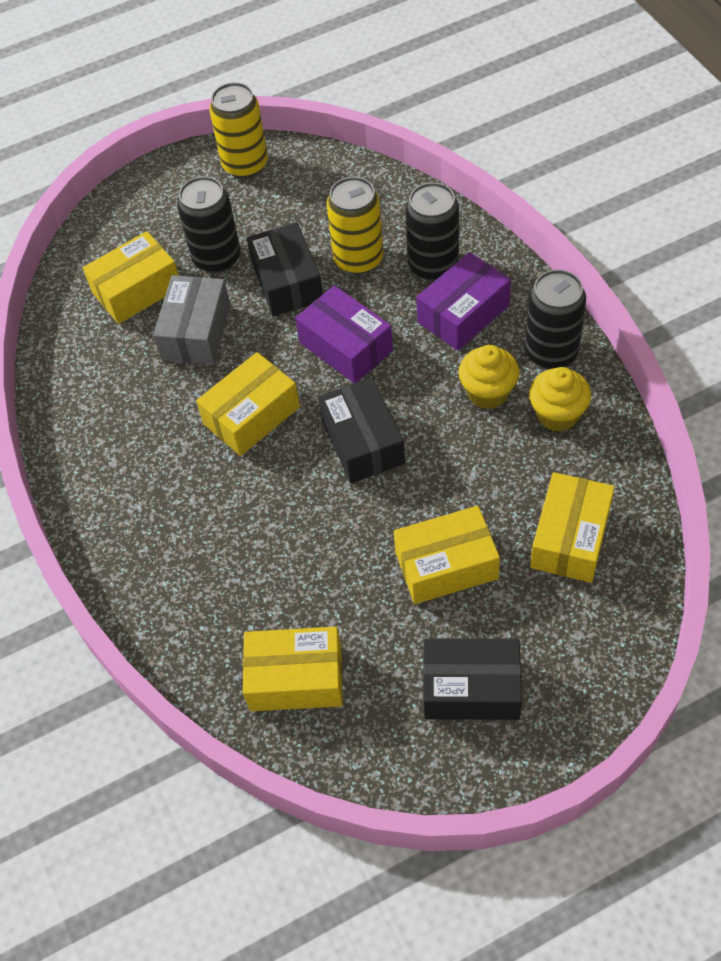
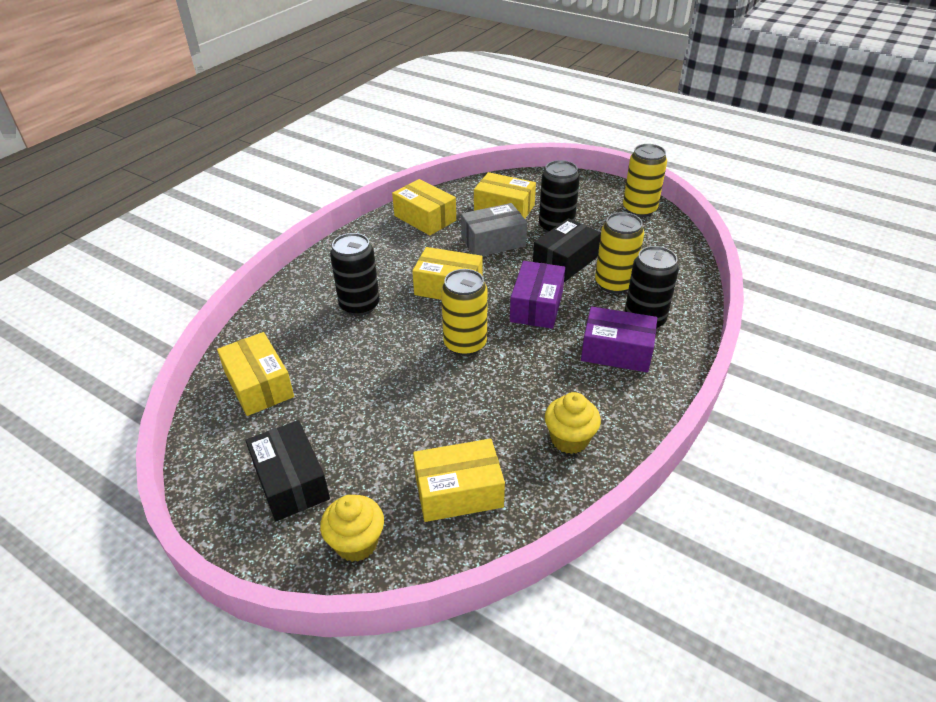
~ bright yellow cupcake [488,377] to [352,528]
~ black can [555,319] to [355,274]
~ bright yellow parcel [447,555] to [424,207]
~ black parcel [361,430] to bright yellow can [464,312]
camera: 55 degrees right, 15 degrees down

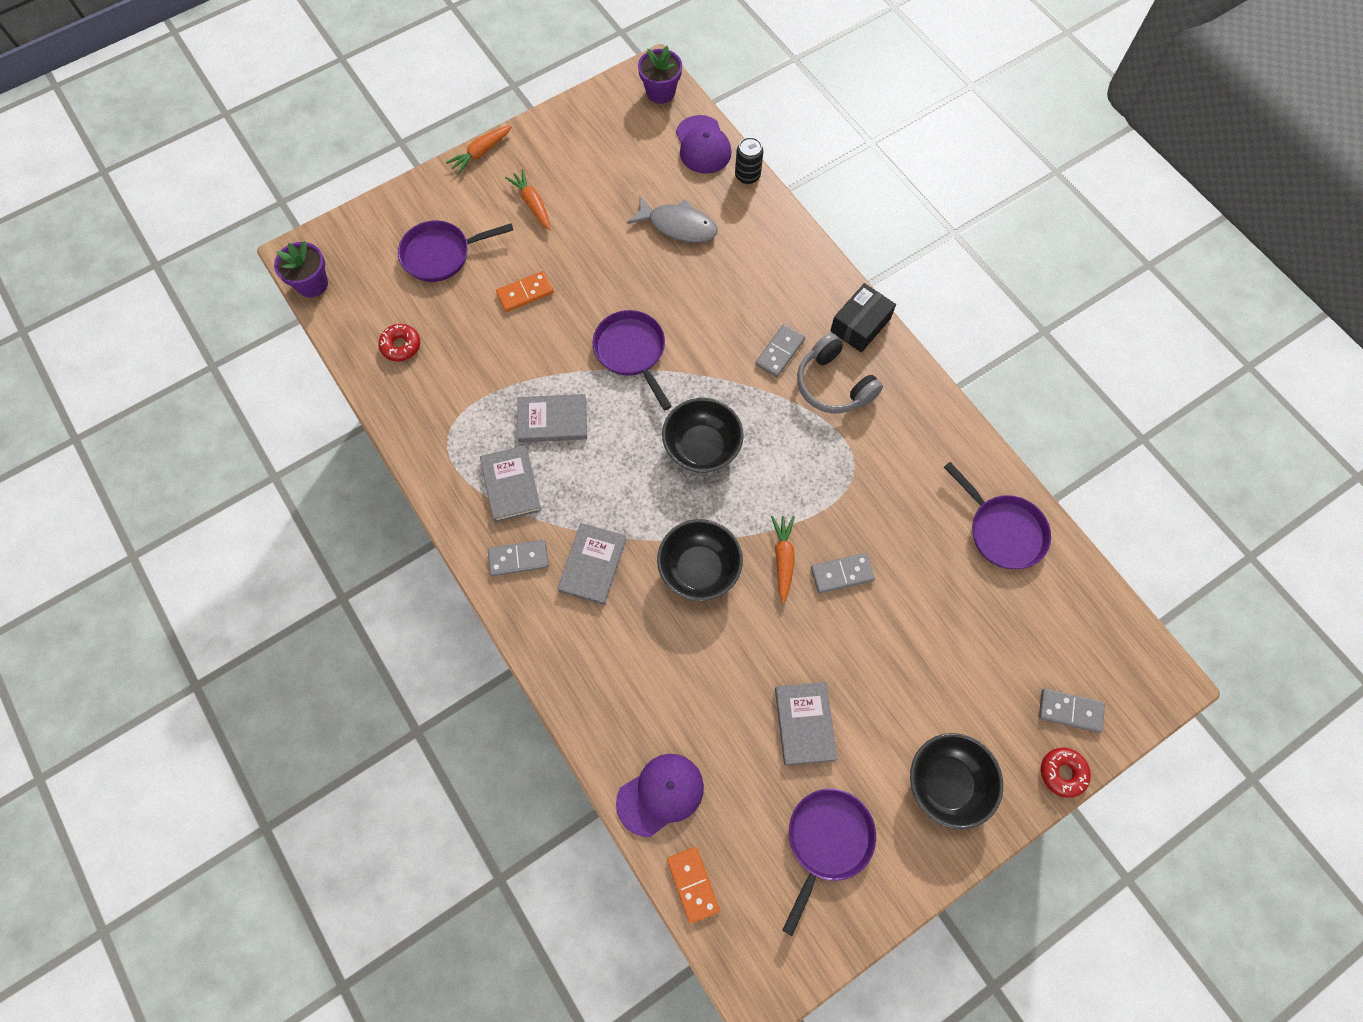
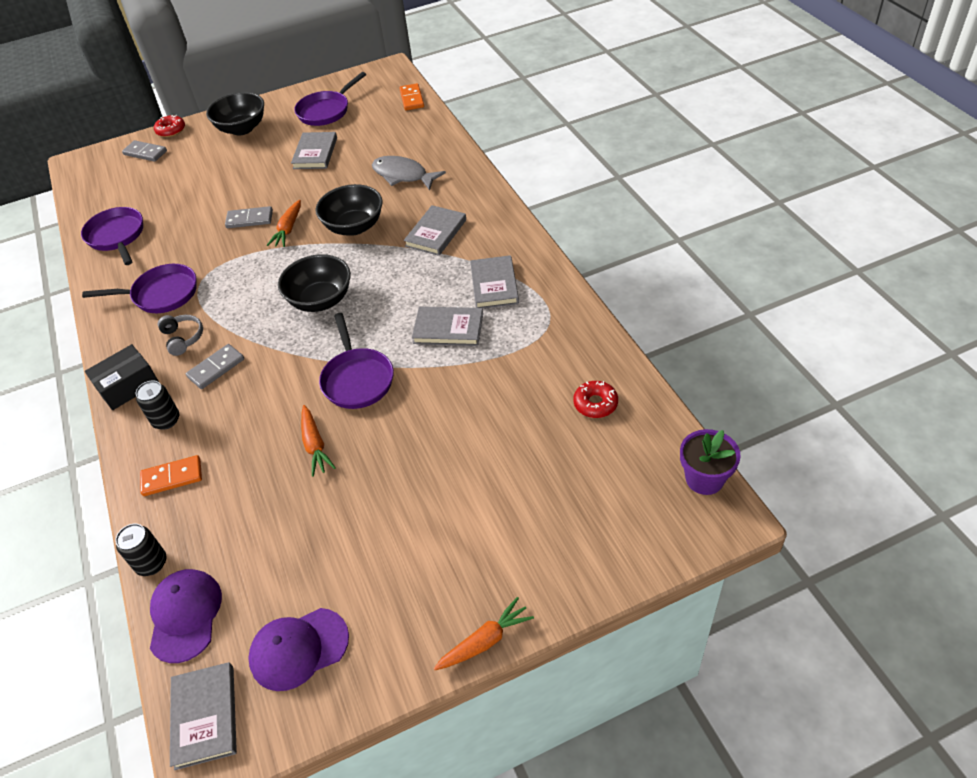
~ royal purple pan [456,251] to [139,288]
+ black can [157,405]
~ bright orange domino piece [524,291] to [171,475]
~ grey headphones [840,373] = [180,335] x0.62
~ royal purple flower pot [660,75] to grey hardback [203,716]
~ royal purple peaked cap [660,795] to [298,649]
~ bright orange toy carrot [527,199] to [318,441]
~ grey fish figure [672,219] to [409,173]
- grey domino piece [518,558]
camera: 165 degrees left, 20 degrees down

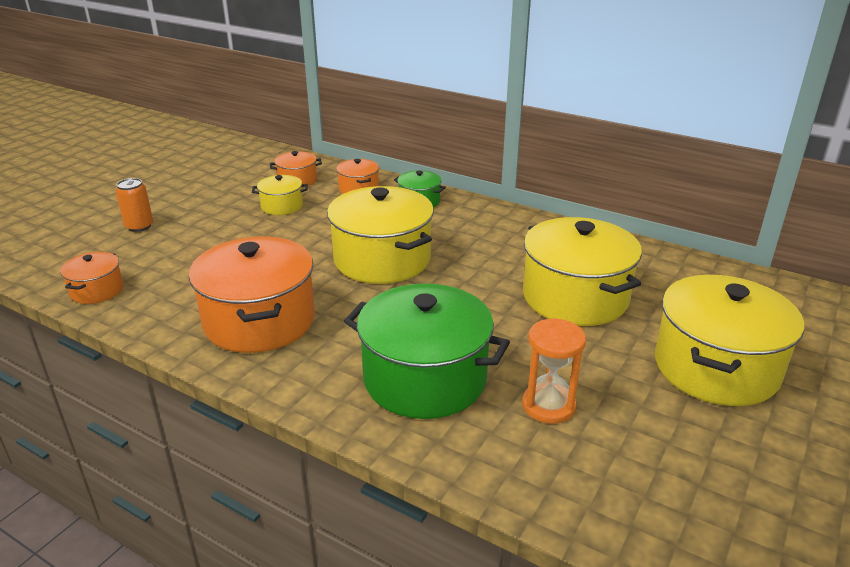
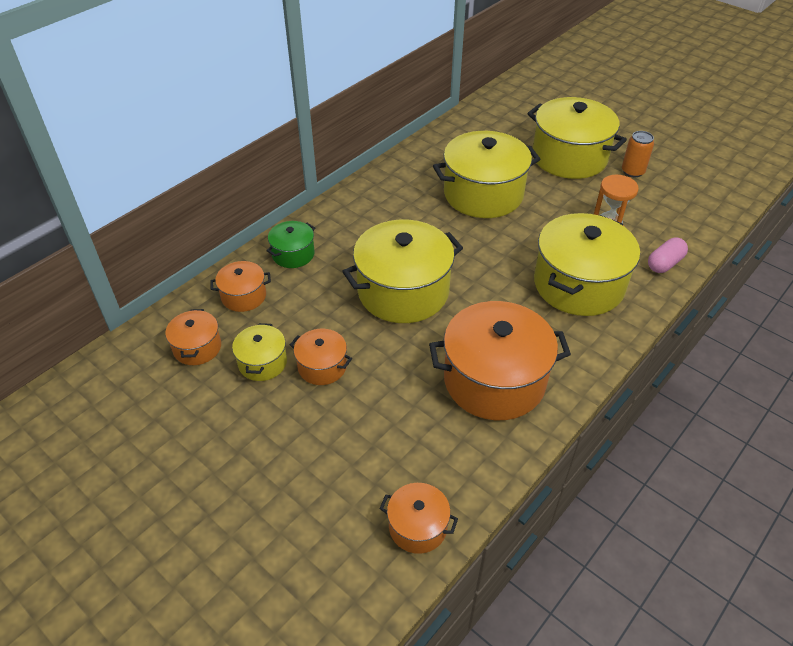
+ bright orange cooking pot [321,357]
~ emerald cooking pot [427,351] to bright yellow cooking pot [587,264]
~ bright orange can [134,205] to [638,154]
+ pink pill [668,255]
camera: 80 degrees left, 15 degrees up

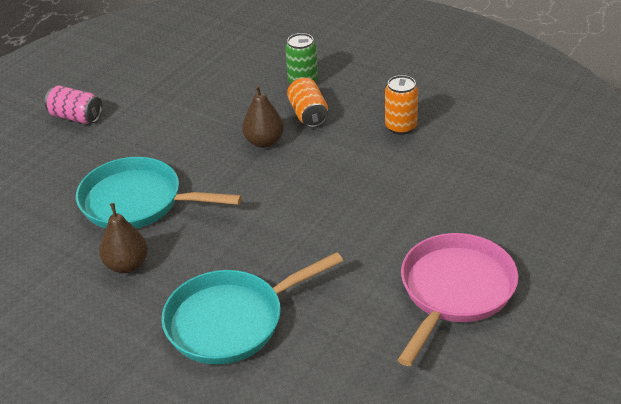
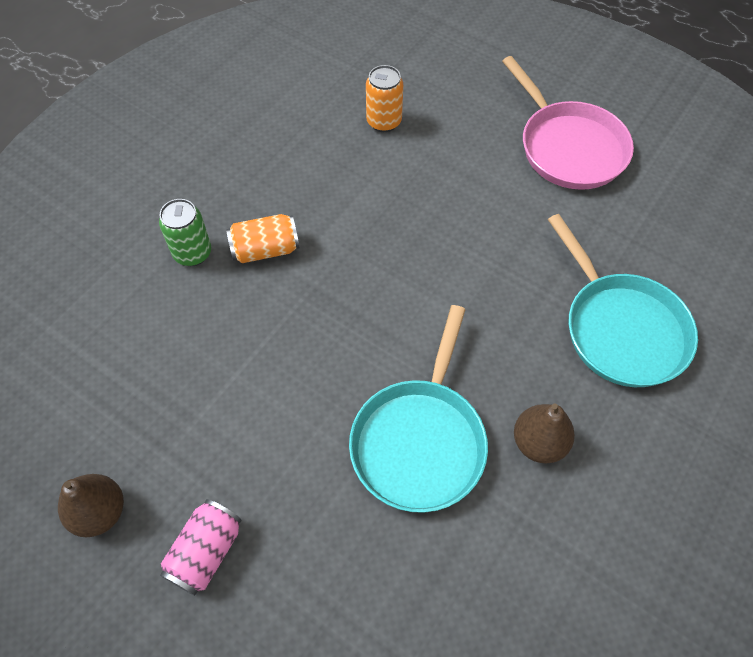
~ russet pear [263,116] to [91,506]
~ bright orange can [401,105] to [384,98]
~ pink pan [458,299] = [568,123] 150 degrees counterclockwise
camera: 90 degrees left, 20 degrees up

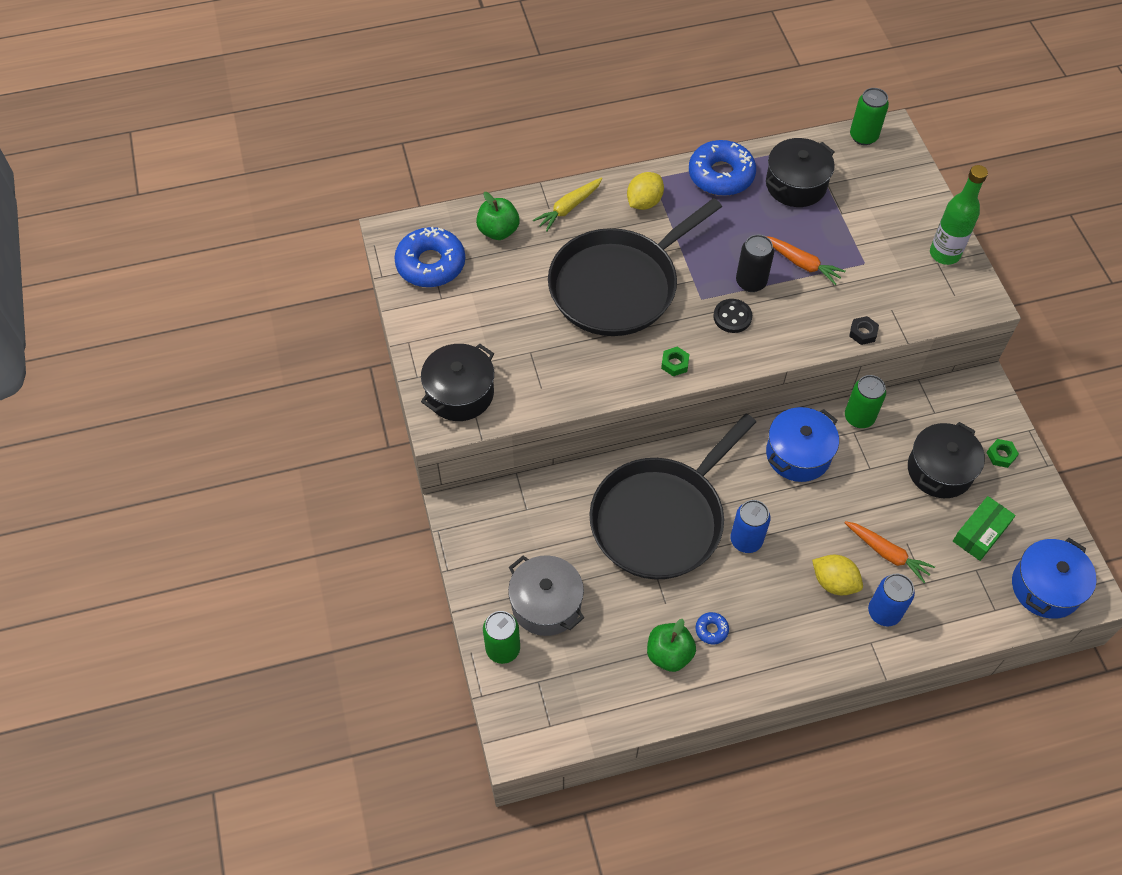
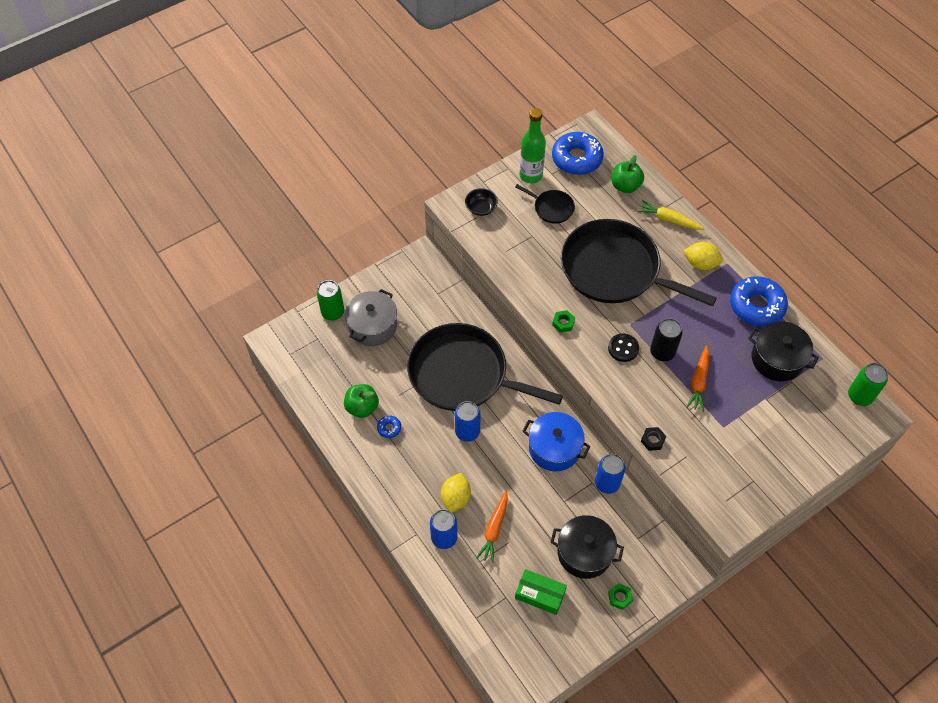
~ black cooking pot [457,382] to black serving bowl [481,202]
+ black pan [545,204]
~ emerald flask [959,215] to [533,145]
~ emerald can [865,401] to blue can [610,474]
- blue cooking pot [1054,578]
camera: 70 degrees right, 0 degrees up

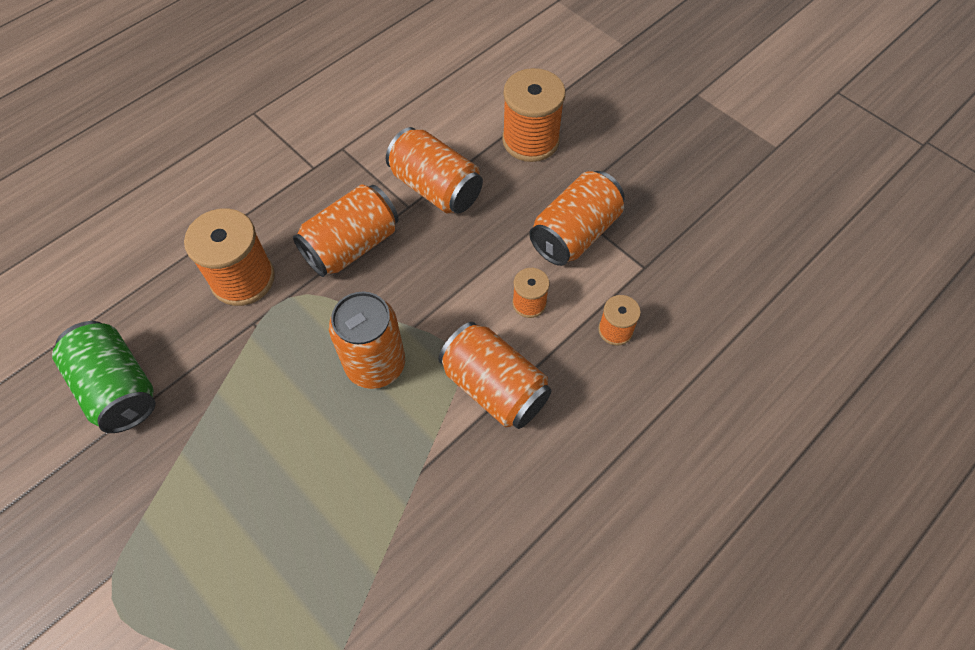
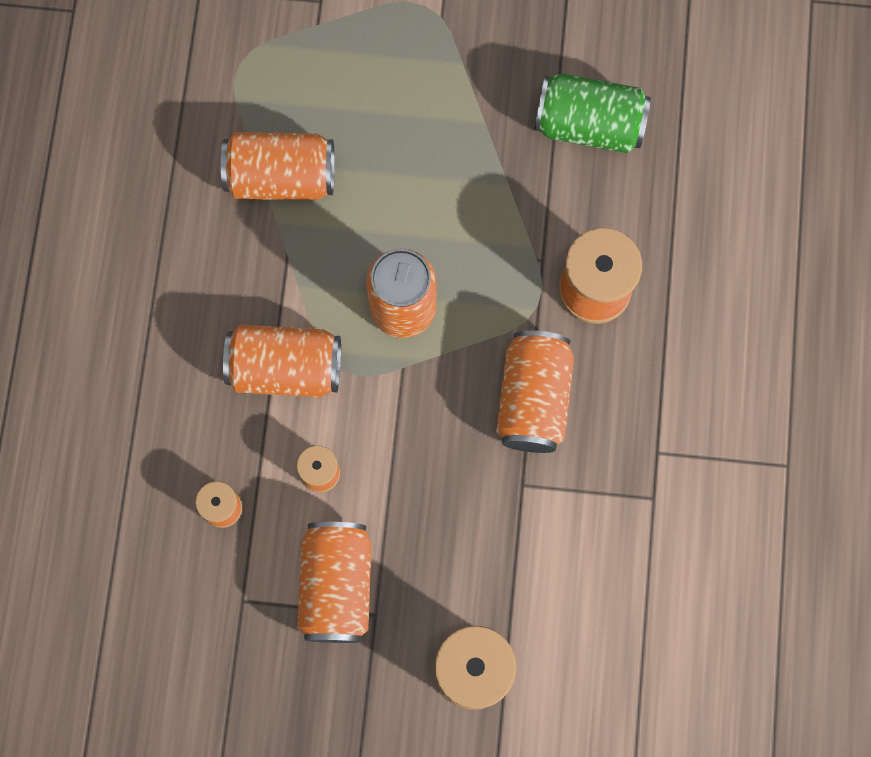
~ bright orange can [434,170] to [278,166]
camera: 140 degrees right, 15 degrees up

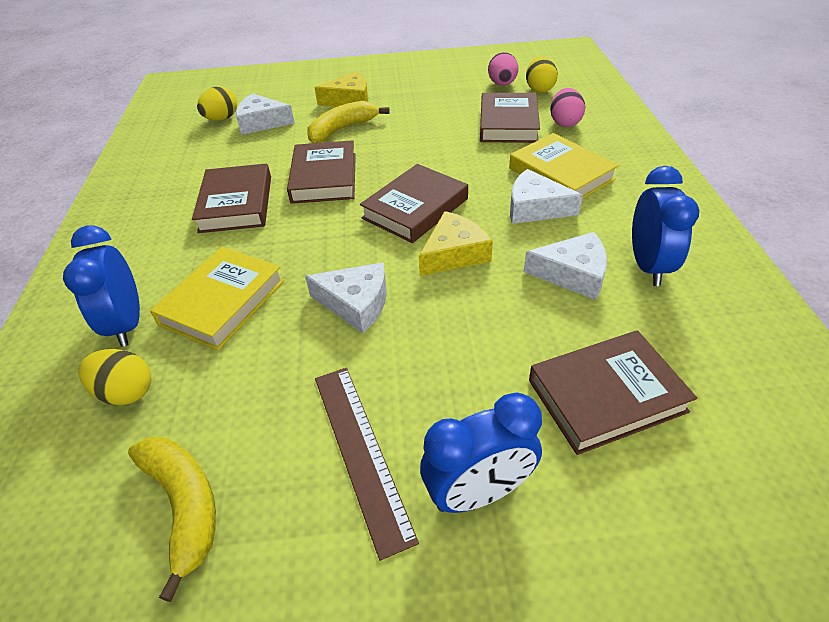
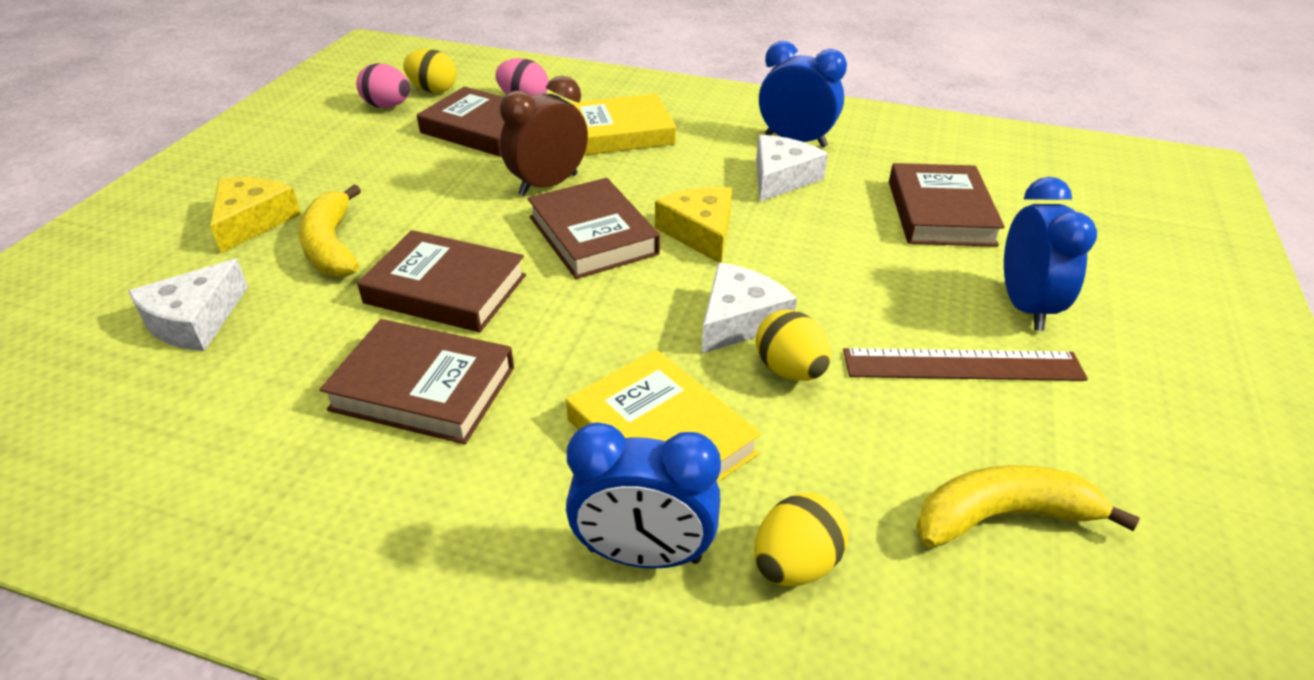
+ russet alarm clock [544,136]
~ bright yellow toy egg [217,103] to [793,345]
- white cheese [546,196]
camera: 70 degrees left, 5 degrees down

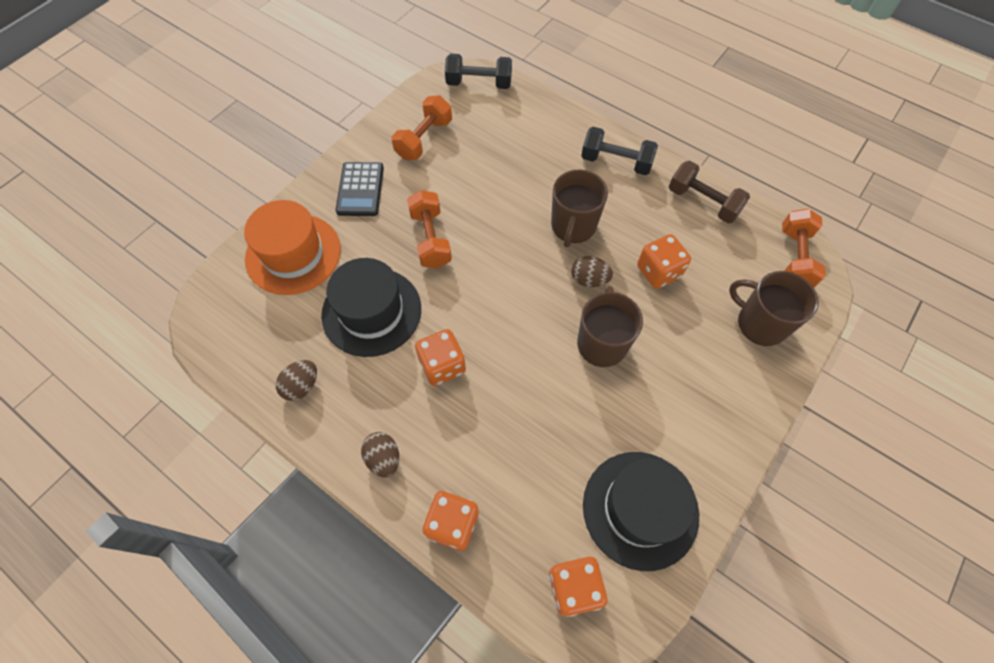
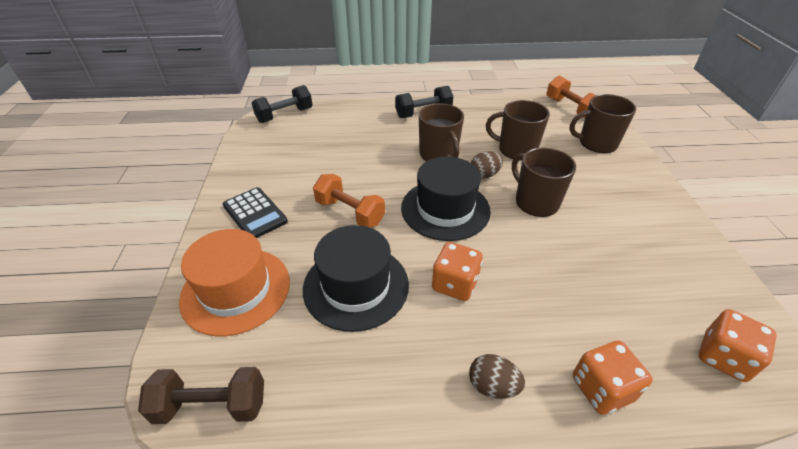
~ russet hand weight [709,192] to [201,395]
~ black hat [641,511] to [446,199]
~ bright orange die [664,261] to russet mug [518,130]
- russet toy egg [296,380]
- bright orange hand weight [421,127]
camera: 40 degrees left, 20 degrees down

